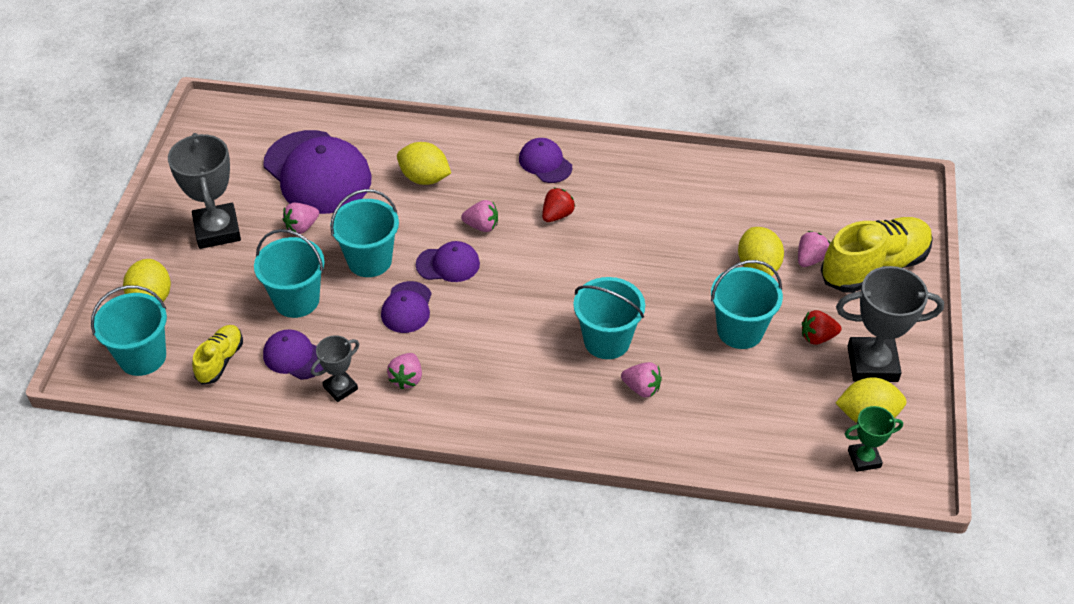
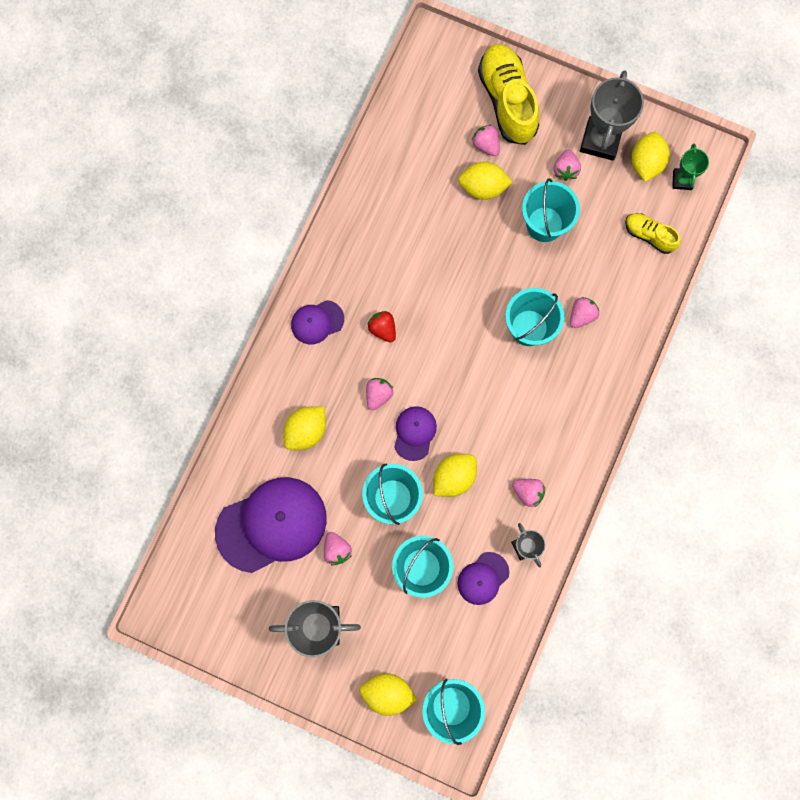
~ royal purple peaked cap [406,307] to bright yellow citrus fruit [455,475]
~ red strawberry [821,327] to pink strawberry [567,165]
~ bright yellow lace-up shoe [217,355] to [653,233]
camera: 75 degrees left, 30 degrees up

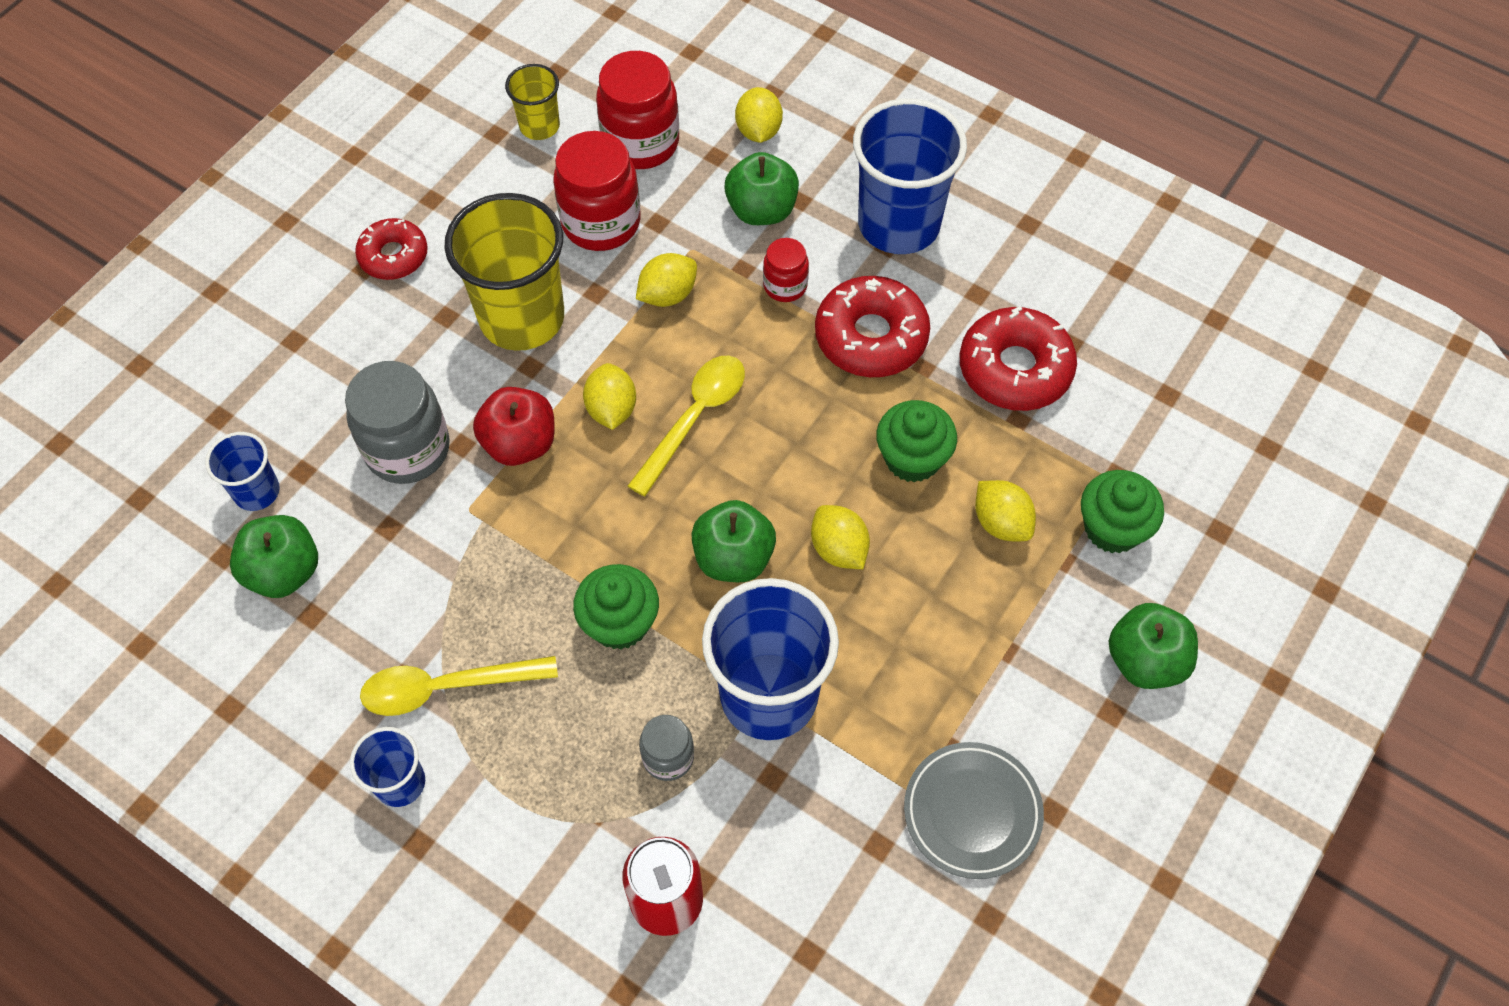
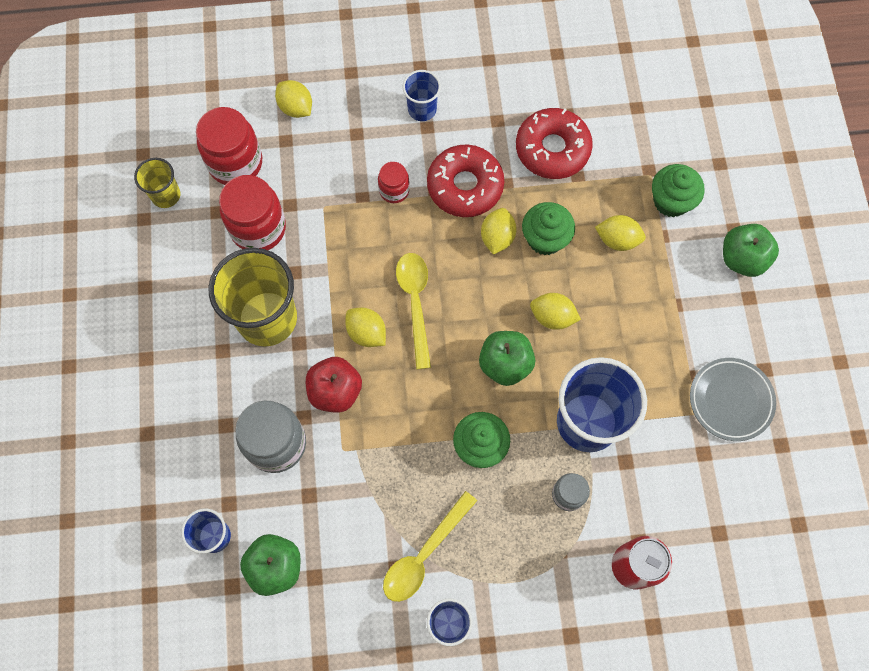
~ blue beaker [910,176] = [422,95] x0.51
~ bright yellow citrus fruit [666,280] to [499,231]
- red glazed donut [391,249]
- emerald toy apple [761,188]
camera: 40 degrees left, 10 degrees up

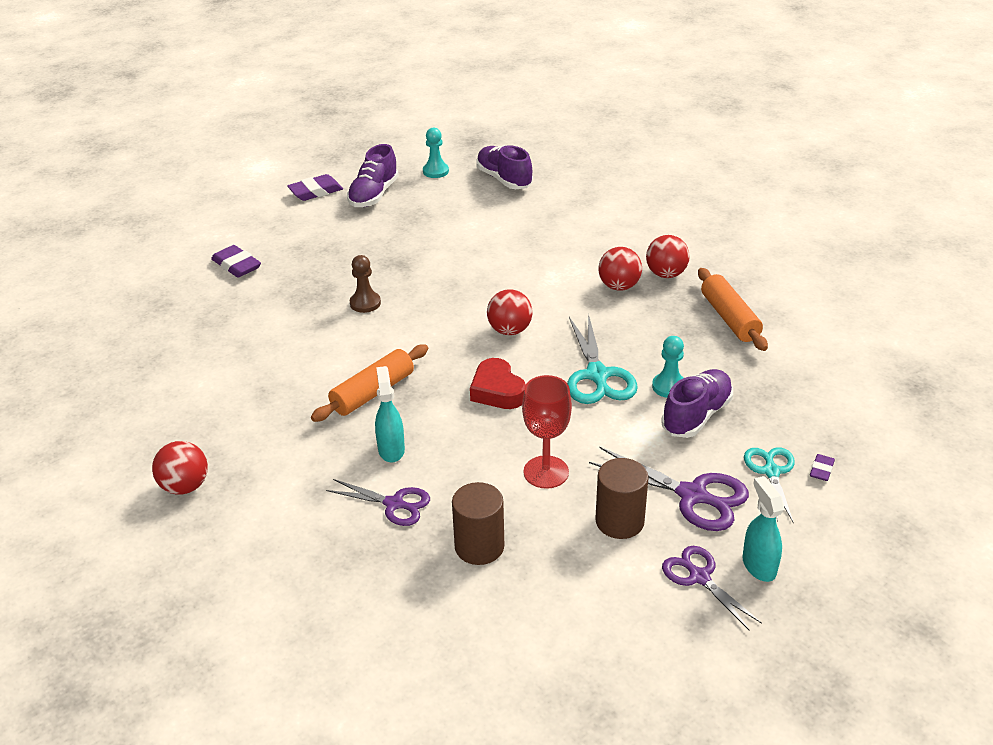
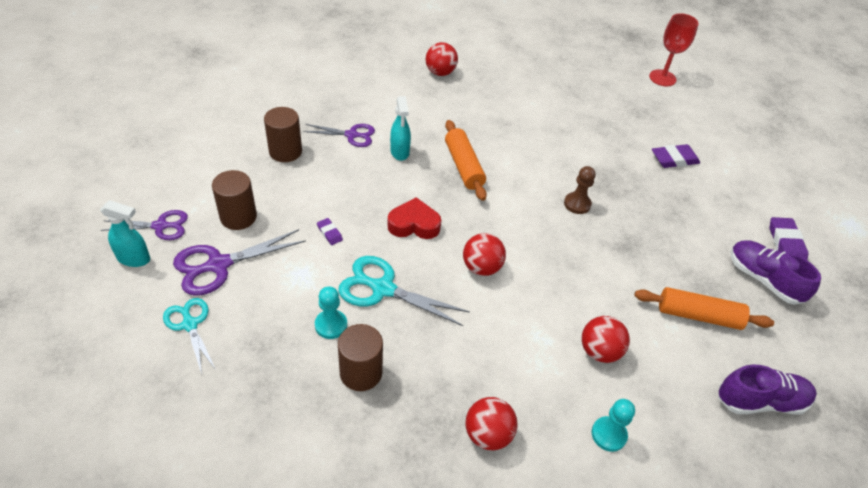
~ turquoise scissors [769,485] = [189,336] 150 degrees counterclockwise
~ royal purple scissors [378,502] = [339,135] 135 degrees counterclockwise
~ royal purple gum eraser [822,467] to [330,231]
+ russet solid cylinder [360,357]
~ turquoise spray bottle [390,414] = [400,128] 60 degrees clockwise
~ red sphere [620,269] to [606,339]
~ turquoise game pawn [436,153] to [613,425]
~ bright orange pastry roller [733,309] to [704,308]
~ red wine glass [547,432] to [674,49]
- royal purple lace-up shoe [697,403]
camera: 115 degrees right, 10 degrees up

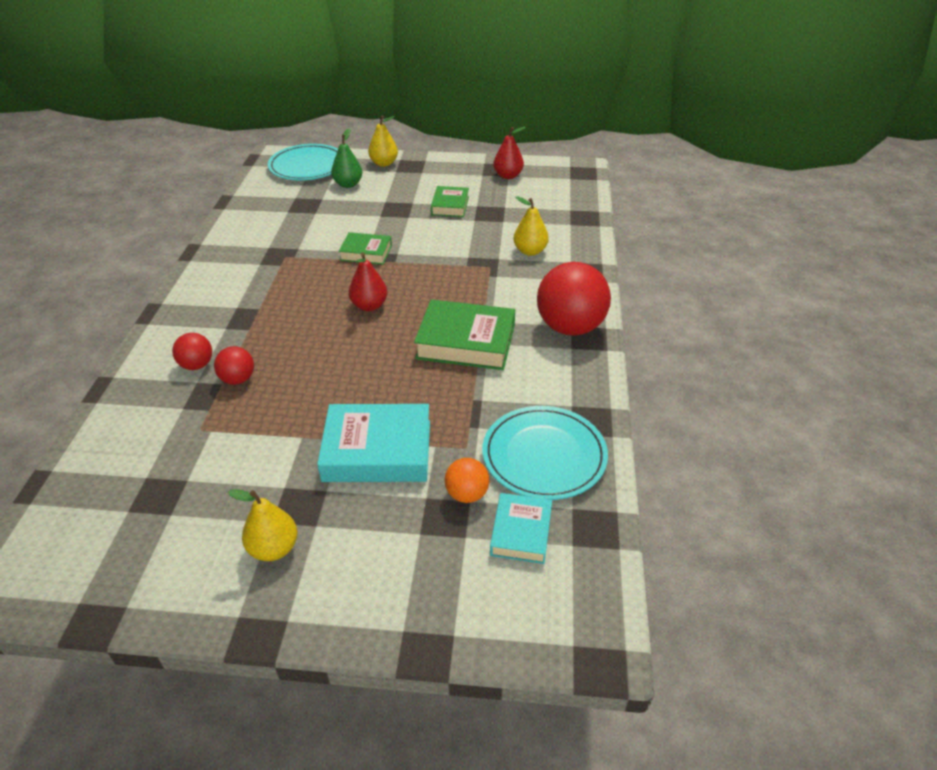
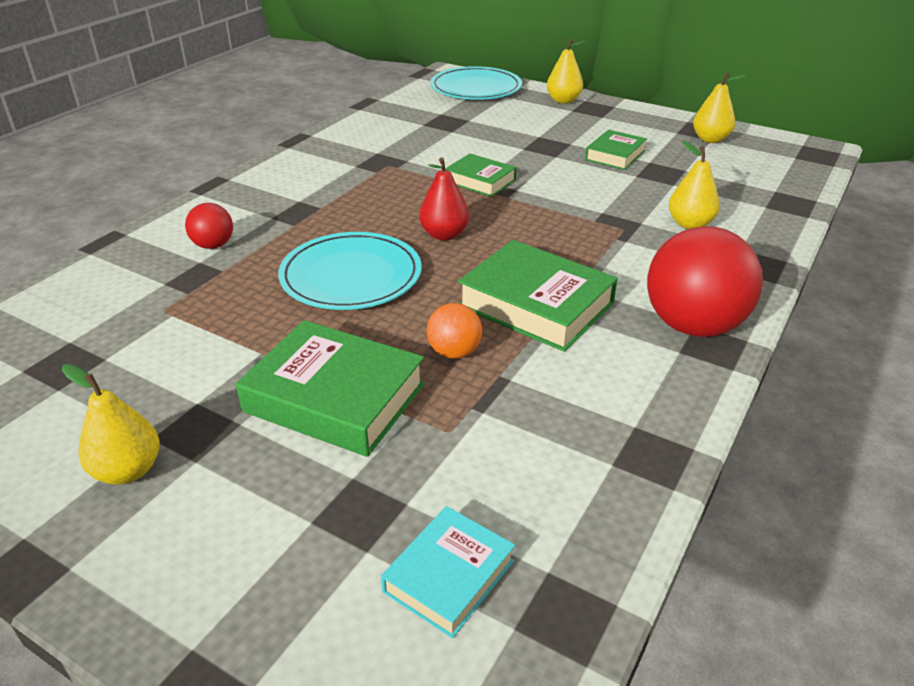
~ turquoise hardback [373,443] to emerald hardback [330,388]
~ turquoise dinner plate [545,453] to [350,271]
~ bright orange sphere [467,480] to [454,331]
~ red pear [509,153] to bright yellow pear [719,107]
- red sphere [234,365]
- emerald pear [346,158]
camera: 25 degrees right, 5 degrees down

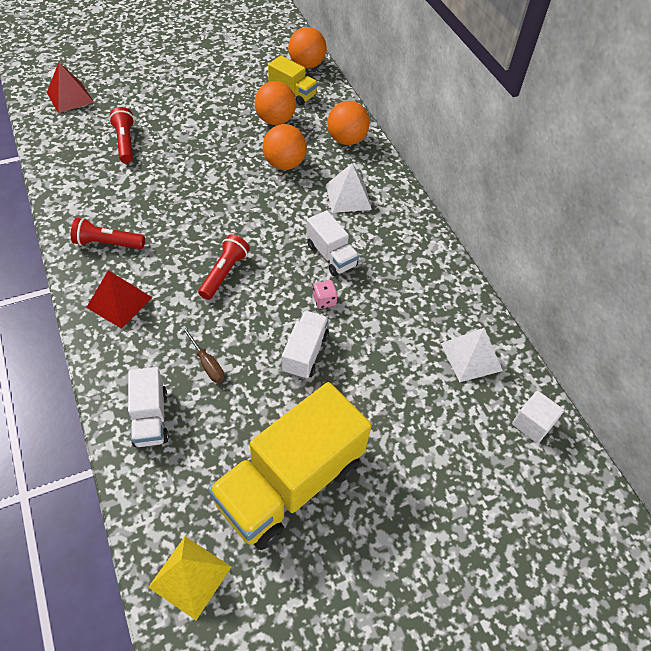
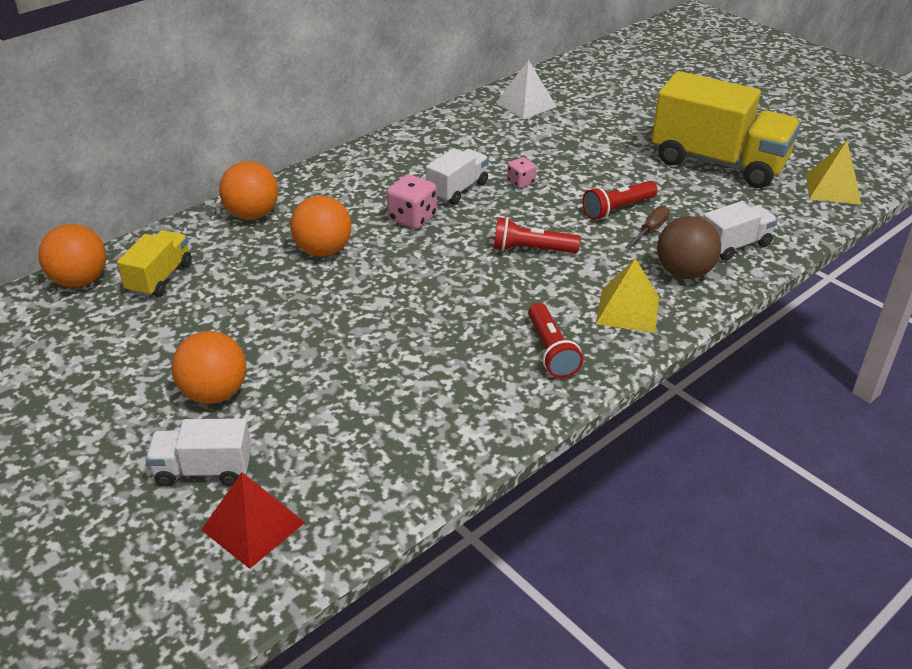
~ white toy truck [305,345] to [199,452]
~ bright orange sphere [275,103] to [208,367]
+ pink die [412,201]
~ red flashlight [122,135] to [620,200]
~ red solid pyramid [119,299] to bright yellow solid pyramid [627,295]
+ russet sphere [689,247]
- white solid pyramid [349,188]
- white solid cube [538,417]
camera: 105 degrees left, 15 degrees down

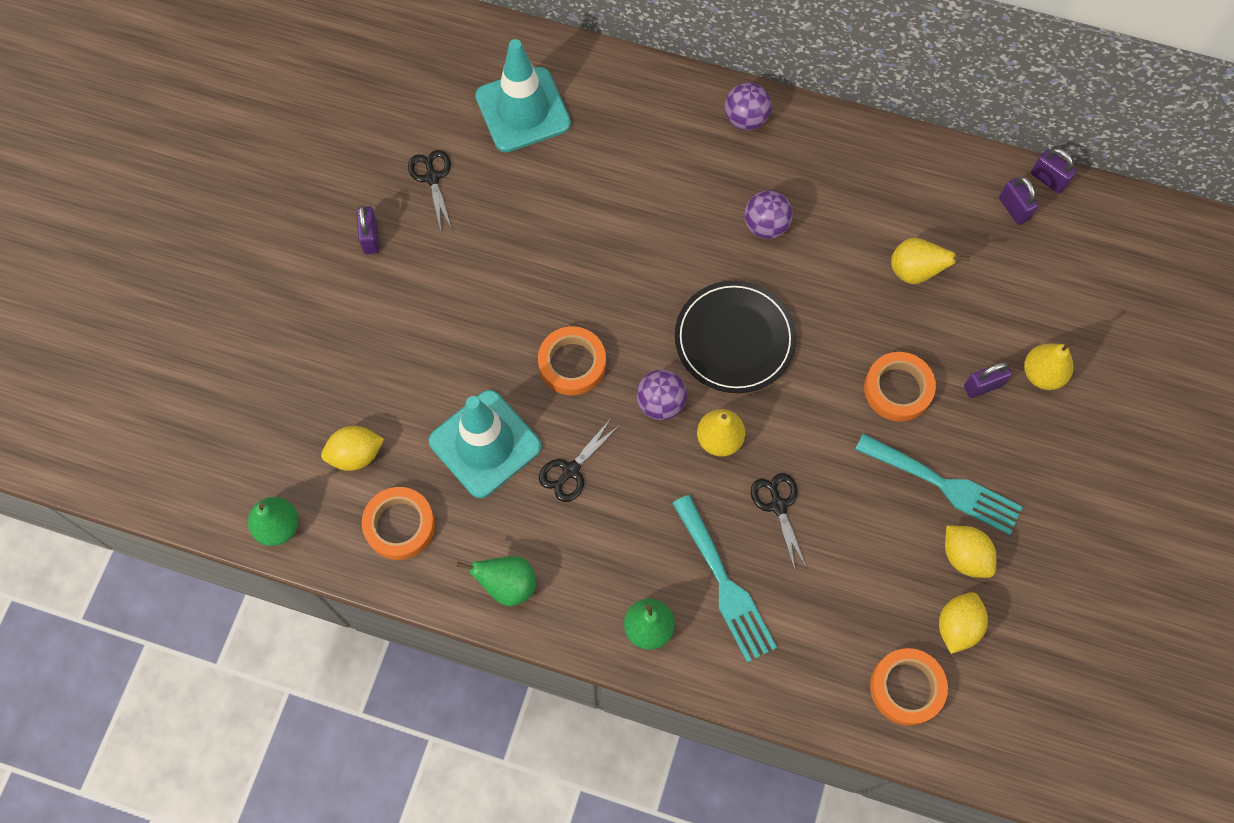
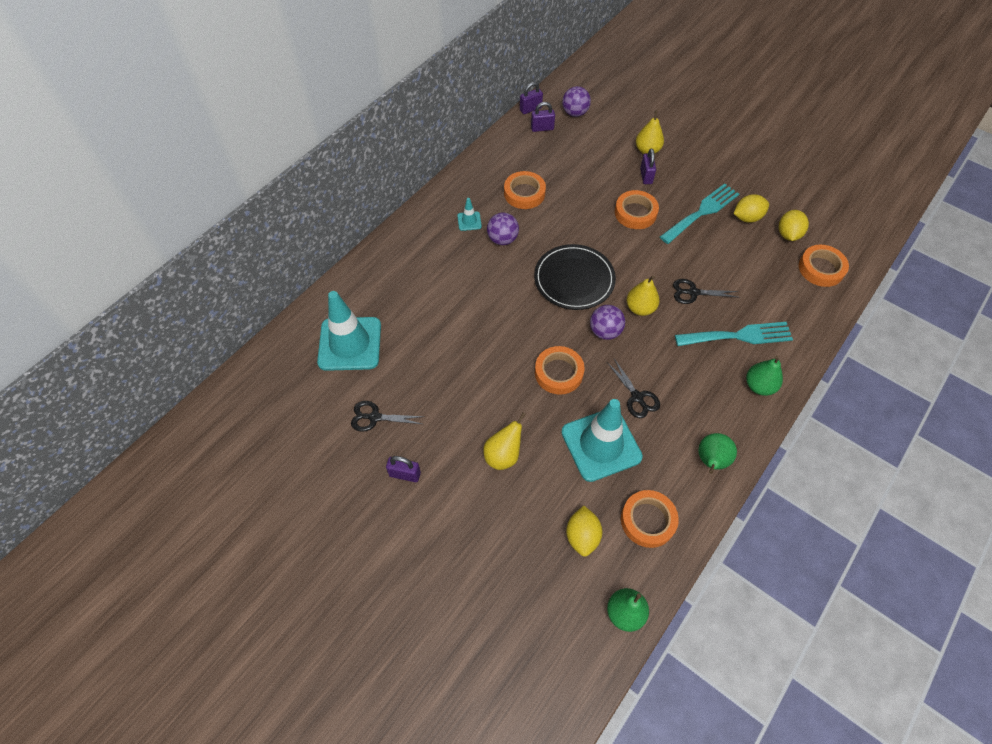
+ turquoise safety cone [469,214]
~ bright yellow pear [930,261] to [504,441]
+ bright orange tape [525,190]
~ royal purple sphere [748,106] to [576,101]
~ bright yellow citrus fruit [963,623] = [794,225] 60 degrees clockwise
camera: 70 degrees left, 10 degrees down

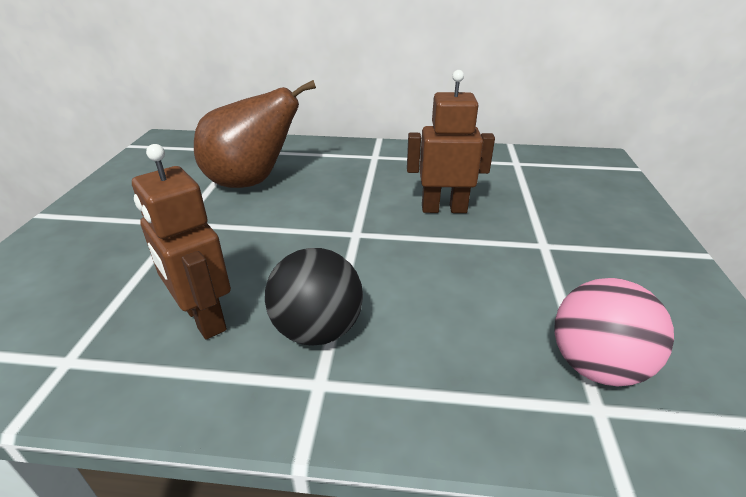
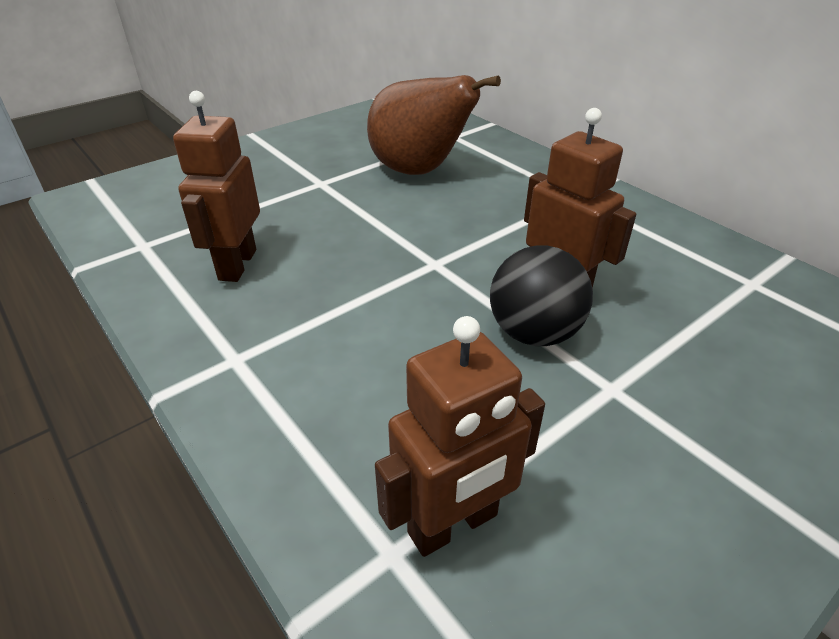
~ pink sphere [614,332] to russet robot figure [460,436]
~ black sphere [314,297] to [541,296]
camera: 45 degrees right, 5 degrees up

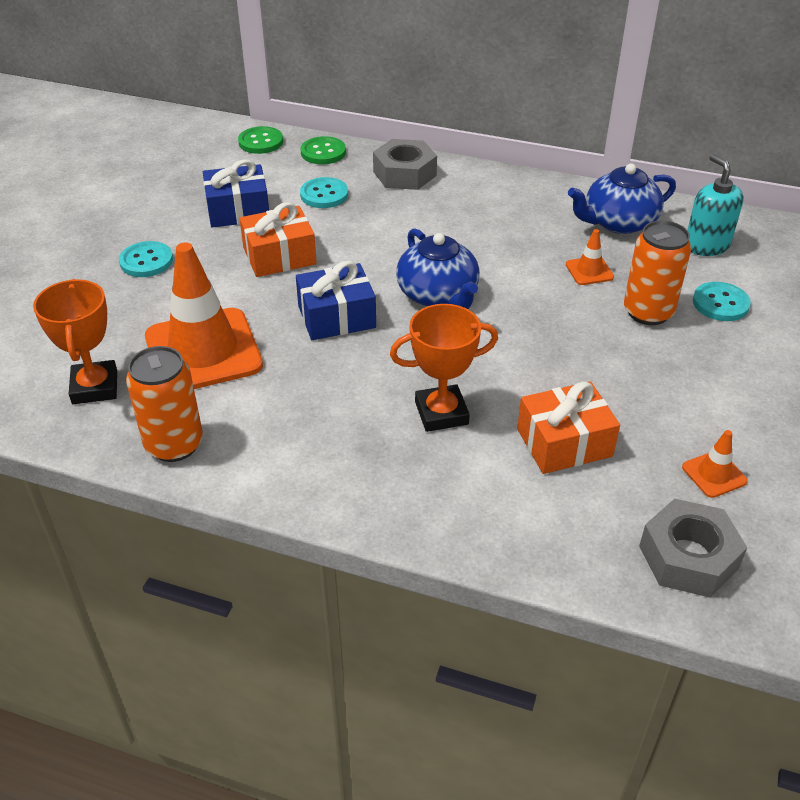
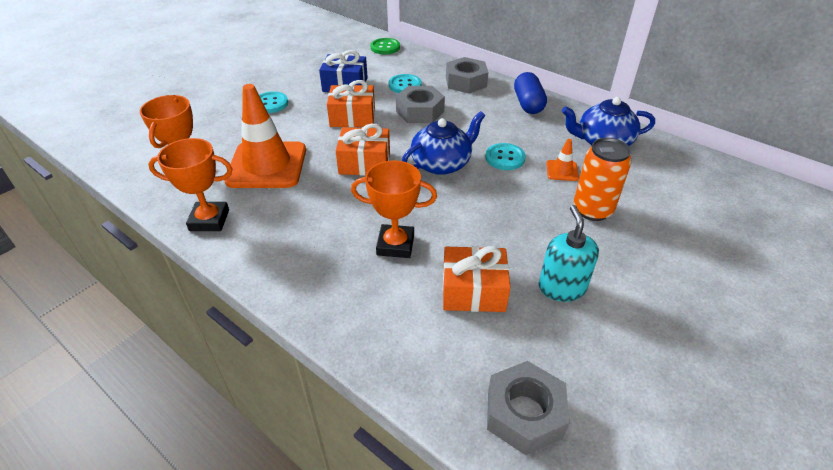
~ bright orange can [164,404] to bright orange award cup [190,184]
~ blue wrapped gift [336,300] to bright orange wrapped gift [363,150]
+ grey hex nut [420,104]
~ blue tea pot [438,268] = [443,143] 120 degrees counterclockwise
~ turquoise sewing button [722,301] to [505,156]
+ blue pill [530,93]
~ turquoise soap pump [715,205] to [569,253]
- emerald sewing button [323,150]
- bright orange safety cone [715,464]
camera: 20 degrees right, 0 degrees up

